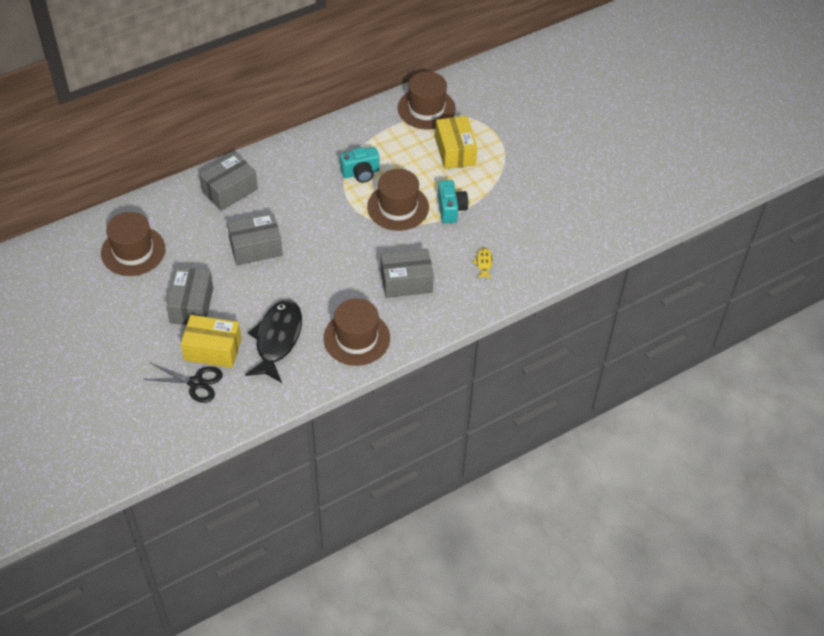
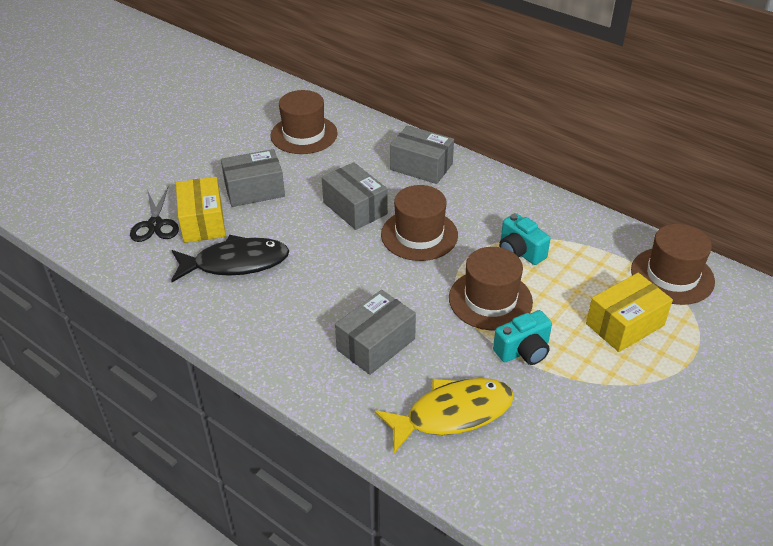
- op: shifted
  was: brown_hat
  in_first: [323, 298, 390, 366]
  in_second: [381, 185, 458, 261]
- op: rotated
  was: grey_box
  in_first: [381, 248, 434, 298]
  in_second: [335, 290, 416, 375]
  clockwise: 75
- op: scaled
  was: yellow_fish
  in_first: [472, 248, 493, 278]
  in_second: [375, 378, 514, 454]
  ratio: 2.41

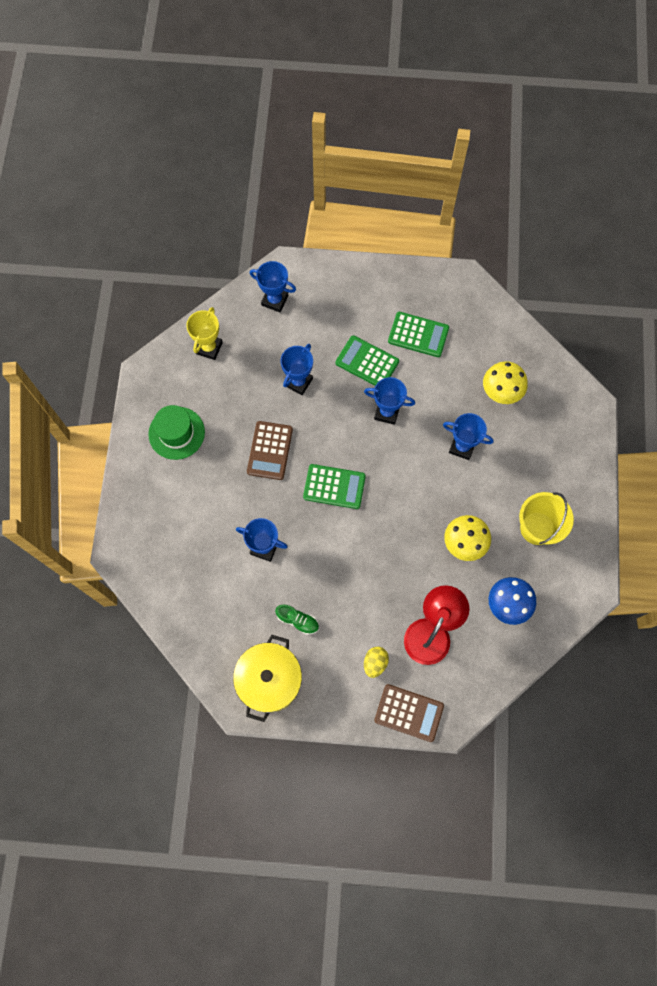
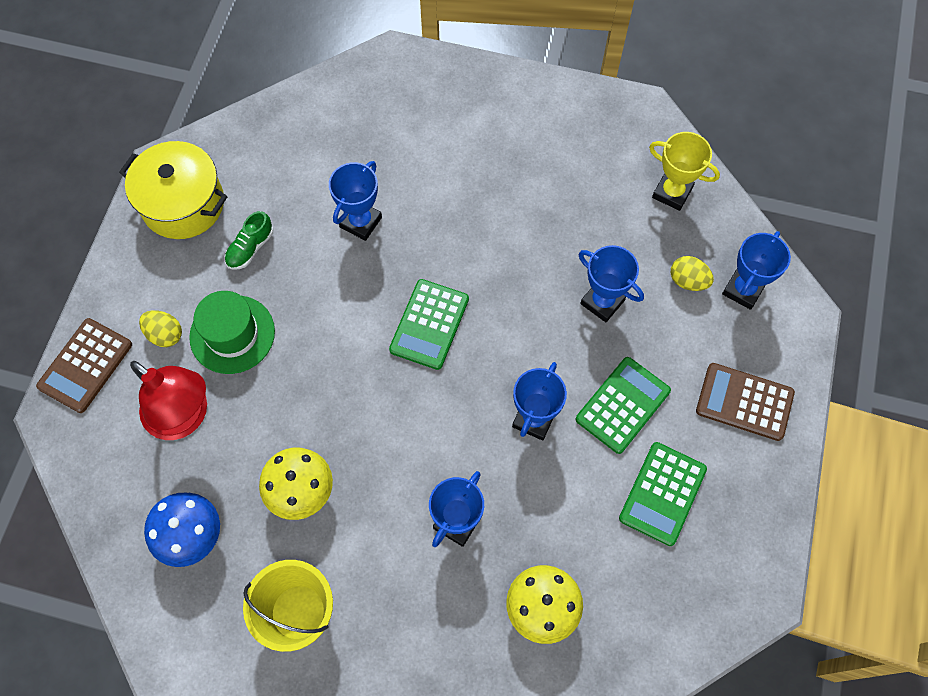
- op: new
  now: yellow_egg
  in_second: [671, 256, 714, 291]
- op: shifted
  was: green_hat
  in_first: [148, 405, 205, 460]
  in_second: [189, 291, 275, 374]
- op: shifted
  was: brown_calculator
  in_first: [247, 421, 293, 480]
  in_second: [696, 363, 795, 441]

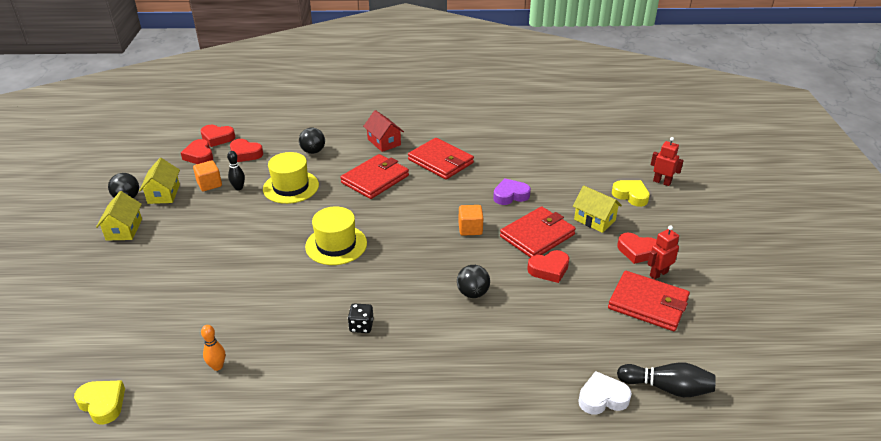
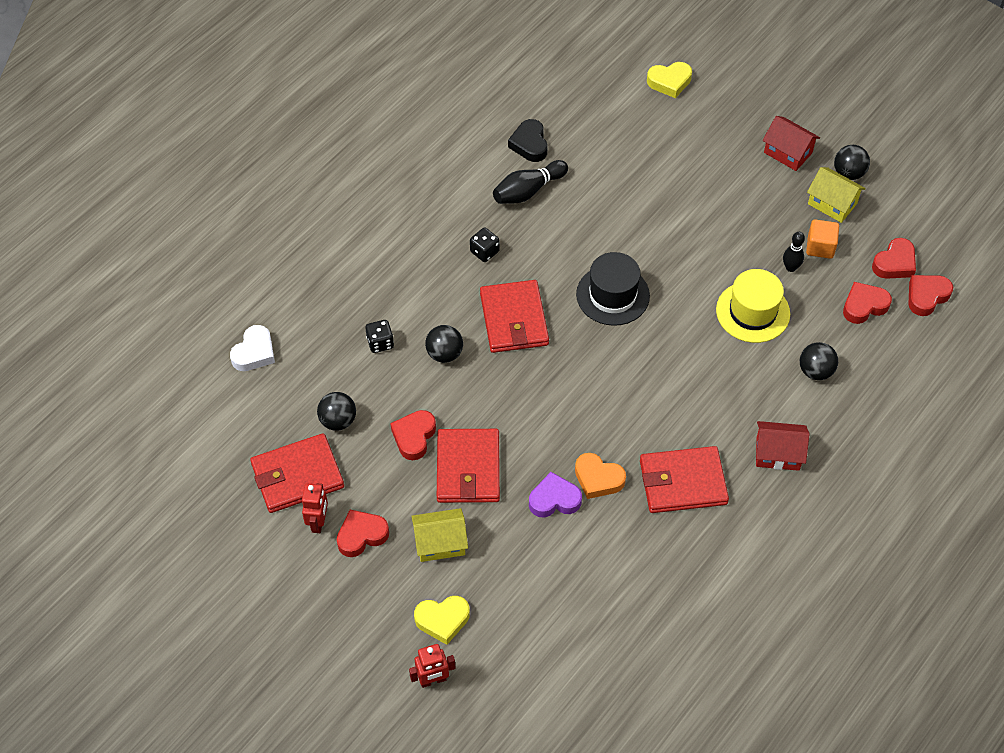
- op: gone
  was: orange_cube
  in_first: [458, 205, 483, 236]
- op: new
  now: black_ball
  in_second: [317, 392, 356, 431]
- op: new
  now: black_dice
  in_second: [365, 320, 394, 353]
- op: new
  now: orange_heart
  in_second: [575, 453, 626, 499]
- op: shifted
  was: yellow_heart
  in_first: [74, 380, 125, 425]
  in_second: [647, 62, 692, 98]
- op: shifted
  was: red_wallet
  in_first: [341, 154, 409, 199]
  in_second: [480, 280, 549, 353]
- op: shifted
  was: black_bowling_pin
  in_first: [617, 362, 716, 397]
  in_second: [493, 160, 568, 204]
- op: swapped
  was: orange_bowling_pin
  now: black_heart
  in_first: [201, 325, 225, 371]
  in_second: [508, 119, 548, 162]
- op: repainted
  was: yellow_house
  now: red_house
  in_first: [96, 191, 142, 240]
  in_second: [762, 116, 820, 171]
- op: repainted
  was: yellow_hat
  now: black_hat
  in_first: [305, 207, 367, 265]
  in_second: [576, 252, 650, 326]
- op: rotated
  was: red_heart
  in_first: [181, 139, 213, 164]
  in_second: [872, 238, 916, 279]
  clockwise: 120
- op: rotated
  was: purple_heart
  in_first: [493, 178, 531, 205]
  in_second: [529, 472, 582, 517]
  clockwise: -120

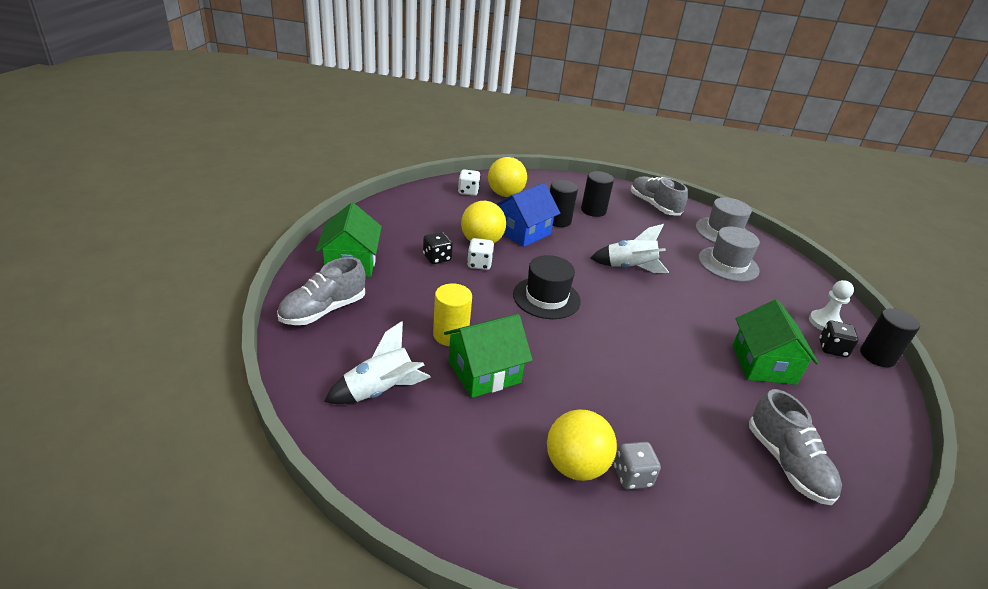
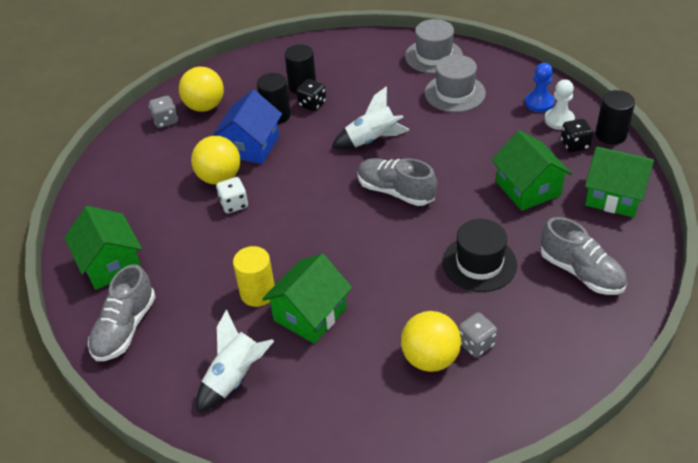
- op: new
  now: blue_pawn
  in_second: [525, 63, 555, 112]
- op: new
  now: green_house
  in_second: [585, 146, 654, 218]
- op: shifted
  was: black_dice
  in_first: [423, 232, 453, 264]
  in_second: [296, 79, 326, 111]
- op: shifted
  was: black_hat
  in_first: [513, 255, 581, 319]
  in_second: [442, 219, 517, 292]
- op: shifted
  was: grey_shoe
  in_first: [631, 176, 688, 216]
  in_second: [357, 158, 437, 206]
- op: repainted
  was: white_dice
  now: grey_dice
  in_first: [458, 169, 481, 196]
  in_second: [149, 96, 178, 128]

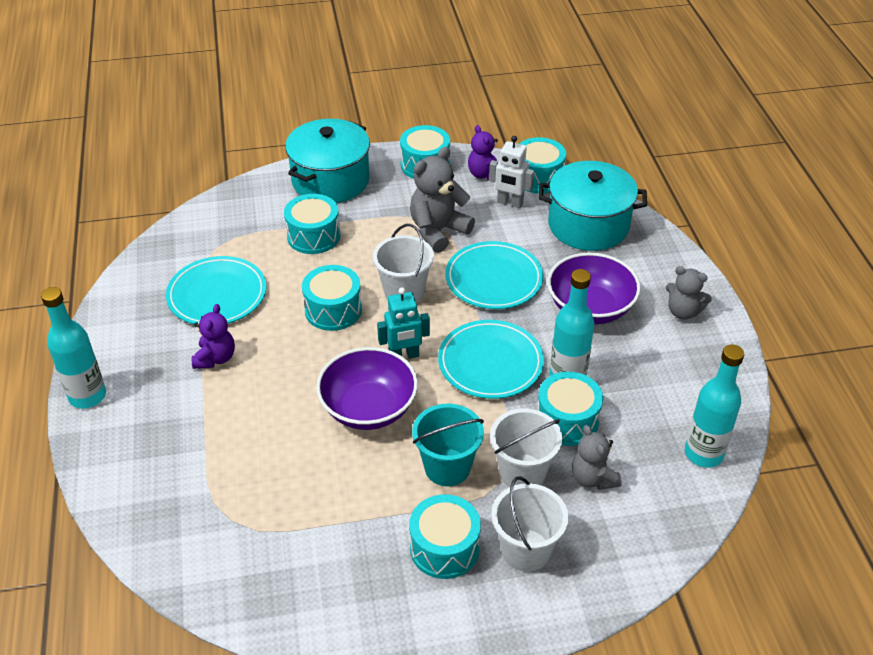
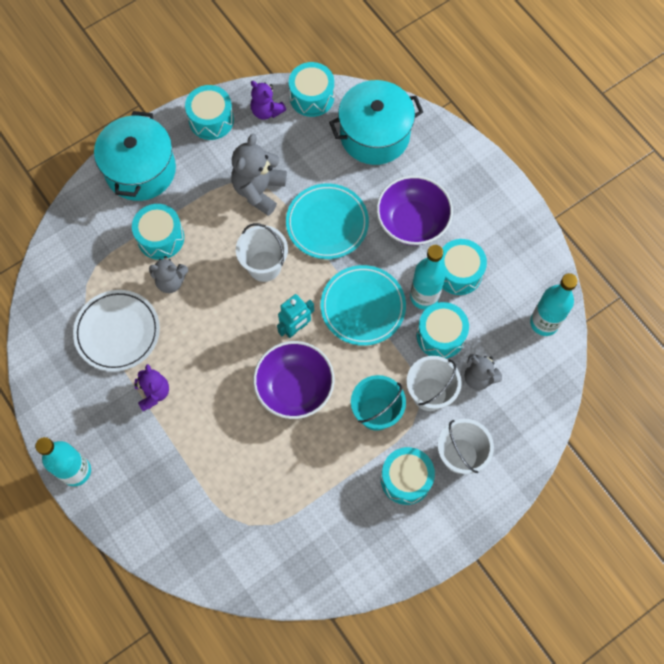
- op: gone
  was: white_robot
  in_first: [489, 136, 534, 208]
- op: shifted
  was: turquoise_drum
  in_first: [302, 265, 362, 331]
  in_second: [440, 239, 487, 295]
- op: shifted
  was: grey_teddy_bear
  in_first: [666, 266, 712, 320]
  in_second: [149, 256, 188, 293]
- op: repainted
  was: turquoise_plate
  now: white_plate
  in_first: [166, 256, 266, 324]
  in_second: [73, 290, 160, 372]

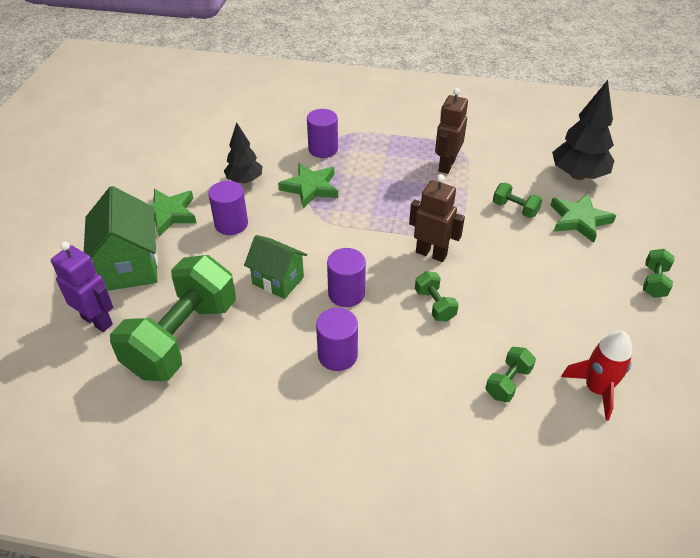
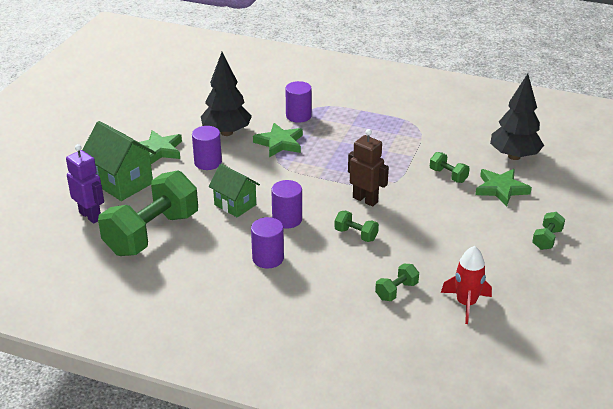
- op: gone
  was: brown_robot
  in_first: [435, 88, 468, 174]
- op: rotated
  was: green_house
  in_first: [84, 186, 158, 291]
  in_second: [83, 121, 156, 201]
  clockwise: -45
- op: rotated
  was: green_dumbbell
  in_first: [415, 271, 459, 322]
  in_second: [334, 210, 379, 242]
  clockwise: -45
- op: scaled
  was: black_tree
  in_first: [224, 122, 263, 184]
  in_second: [201, 52, 252, 136]
  ratio: 1.57

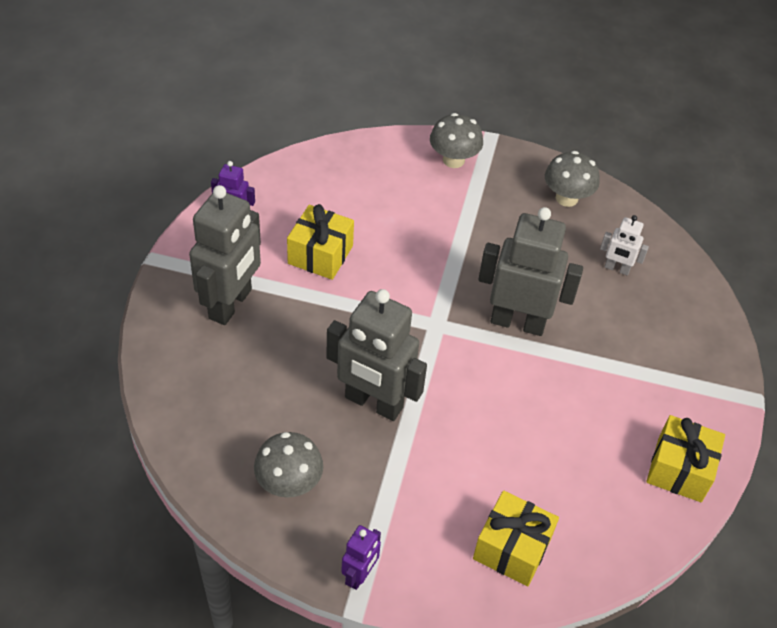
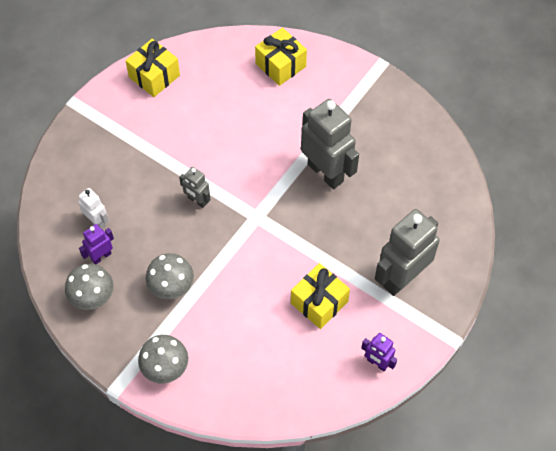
- op: shifted
  was: grey_mushroom
  in_first: [254, 432, 323, 498]
  in_second: [146, 253, 194, 299]
- op: shifted
  was: purple_robot
  in_first: [341, 525, 381, 590]
  in_second: [79, 224, 114, 264]
- op: scaled
  was: grey_robot
  in_first: [478, 207, 583, 336]
  in_second: [179, 167, 210, 208]
  ratio: 0.49

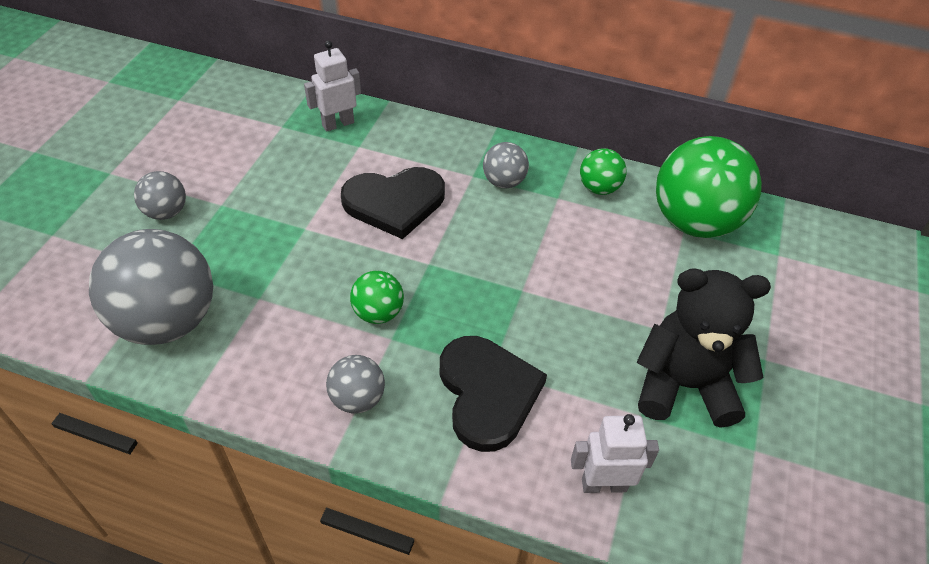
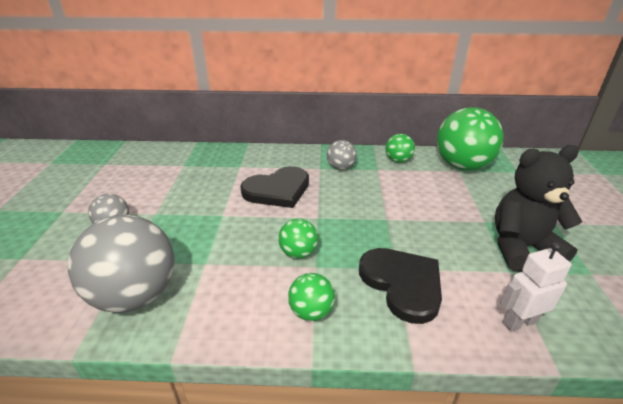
- op: gone
  was: white_robot
  in_first: [304, 41, 361, 132]
- op: repainted
  was: grey_ball
  now: green_ball
  in_first: [326, 355, 385, 414]
  in_second: [288, 273, 335, 321]

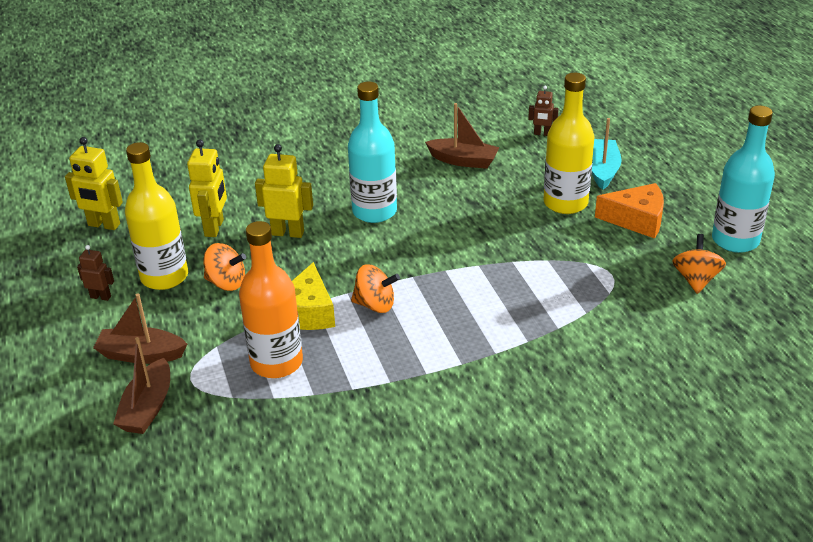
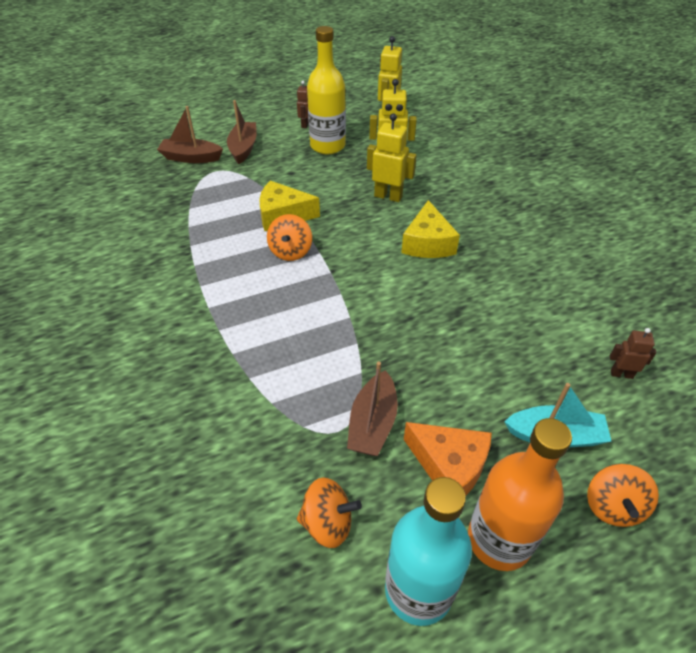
- op: gone
  was: yellow_bottle
  in_first: [543, 73, 594, 214]
- op: shifted
  was: orange_spinning_top
  in_first: [203, 243, 246, 291]
  in_second: [587, 464, 659, 527]
- op: shifted
  was: orange_bottle
  in_first: [239, 221, 303, 378]
  in_second: [468, 418, 572, 571]
- op: shifted
  was: brown_boat
  in_first: [425, 103, 500, 169]
  in_second: [347, 362, 398, 456]
- op: swapped
  was: turquoise_bottle
  now: yellow_cheese
  in_first: [348, 82, 397, 223]
  in_second: [401, 200, 460, 258]
- op: rotated
  was: yellow_robot
  in_first: [255, 144, 313, 238]
  in_second: [367, 113, 417, 202]
  clockwise: -75
- op: rotated
  was: brown_robot
  in_first: [528, 86, 559, 136]
  in_second: [610, 328, 656, 379]
  clockwise: 90
- op: rotated
  was: orange_cheese
  in_first: [595, 183, 664, 239]
  in_second: [404, 422, 492, 495]
  clockwise: -60

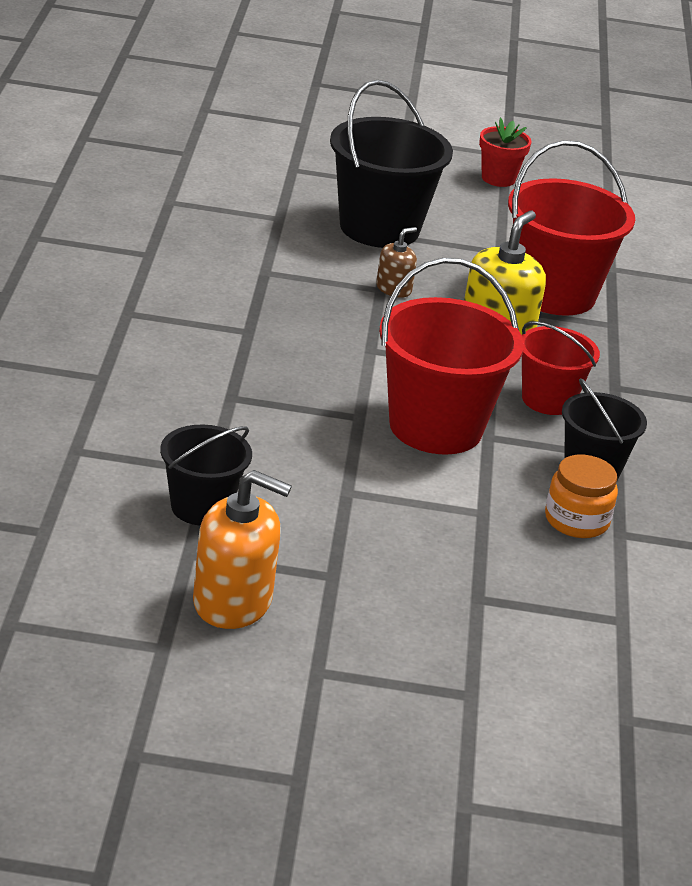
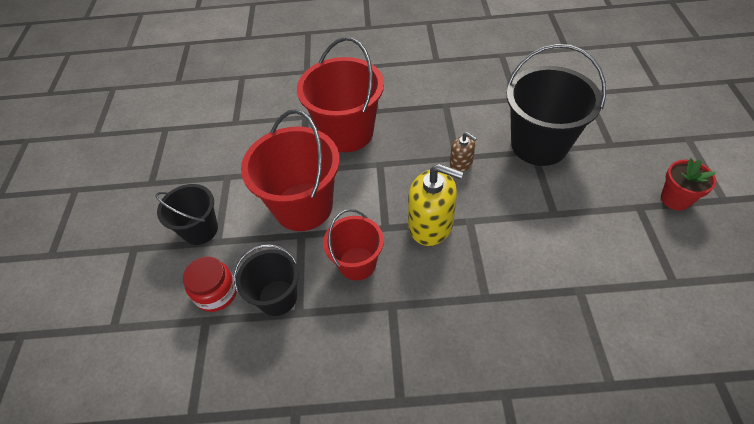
- op: gone
  was: orange_soap_dispenser
  in_first: [193, 470, 292, 629]
- op: shifted
  was: black_bucket
  in_first: [160, 424, 252, 526]
  in_second: [155, 184, 218, 245]
- op: shifted
  was: red_bucket
  in_first: [508, 140, 635, 316]
  in_second: [297, 37, 384, 152]
- op: repainted
  was: orange_jar
  now: red_jar
  in_first: [545, 455, 618, 538]
  in_second: [183, 256, 237, 312]

